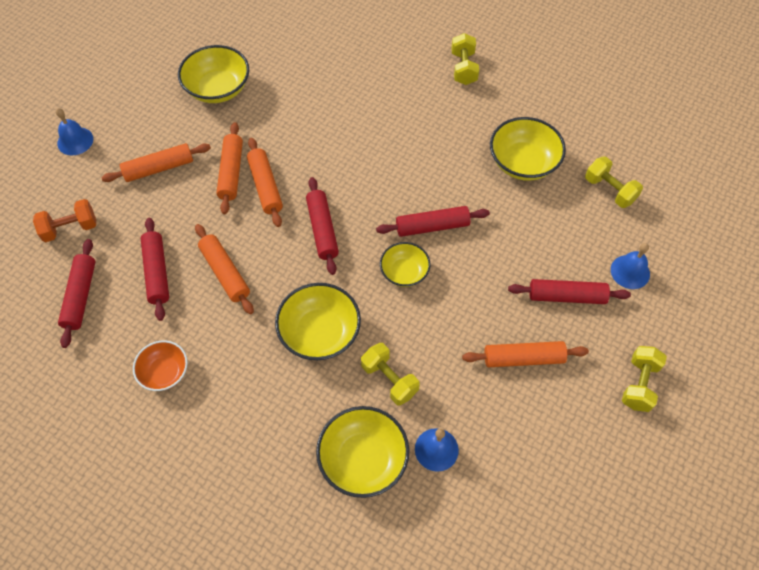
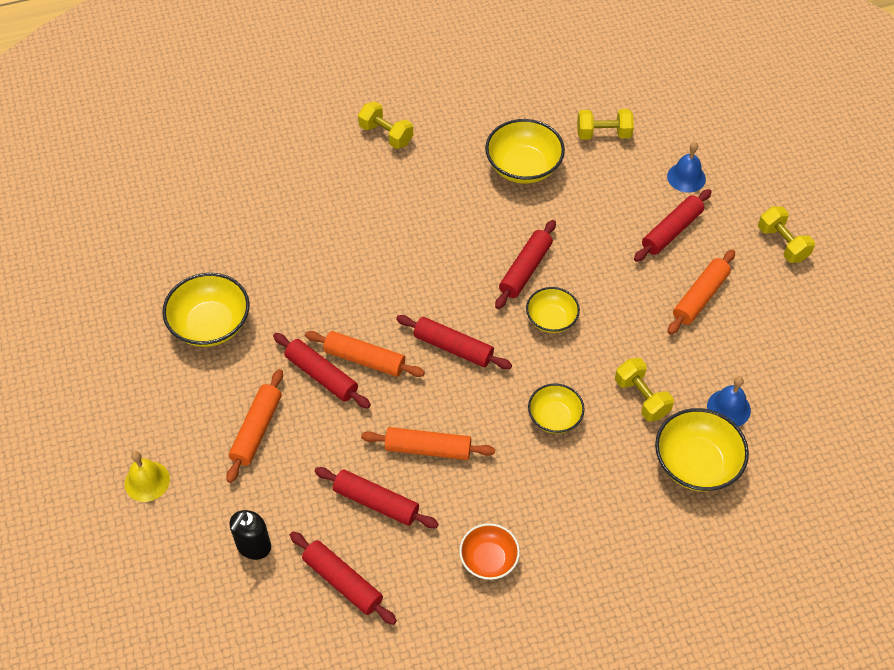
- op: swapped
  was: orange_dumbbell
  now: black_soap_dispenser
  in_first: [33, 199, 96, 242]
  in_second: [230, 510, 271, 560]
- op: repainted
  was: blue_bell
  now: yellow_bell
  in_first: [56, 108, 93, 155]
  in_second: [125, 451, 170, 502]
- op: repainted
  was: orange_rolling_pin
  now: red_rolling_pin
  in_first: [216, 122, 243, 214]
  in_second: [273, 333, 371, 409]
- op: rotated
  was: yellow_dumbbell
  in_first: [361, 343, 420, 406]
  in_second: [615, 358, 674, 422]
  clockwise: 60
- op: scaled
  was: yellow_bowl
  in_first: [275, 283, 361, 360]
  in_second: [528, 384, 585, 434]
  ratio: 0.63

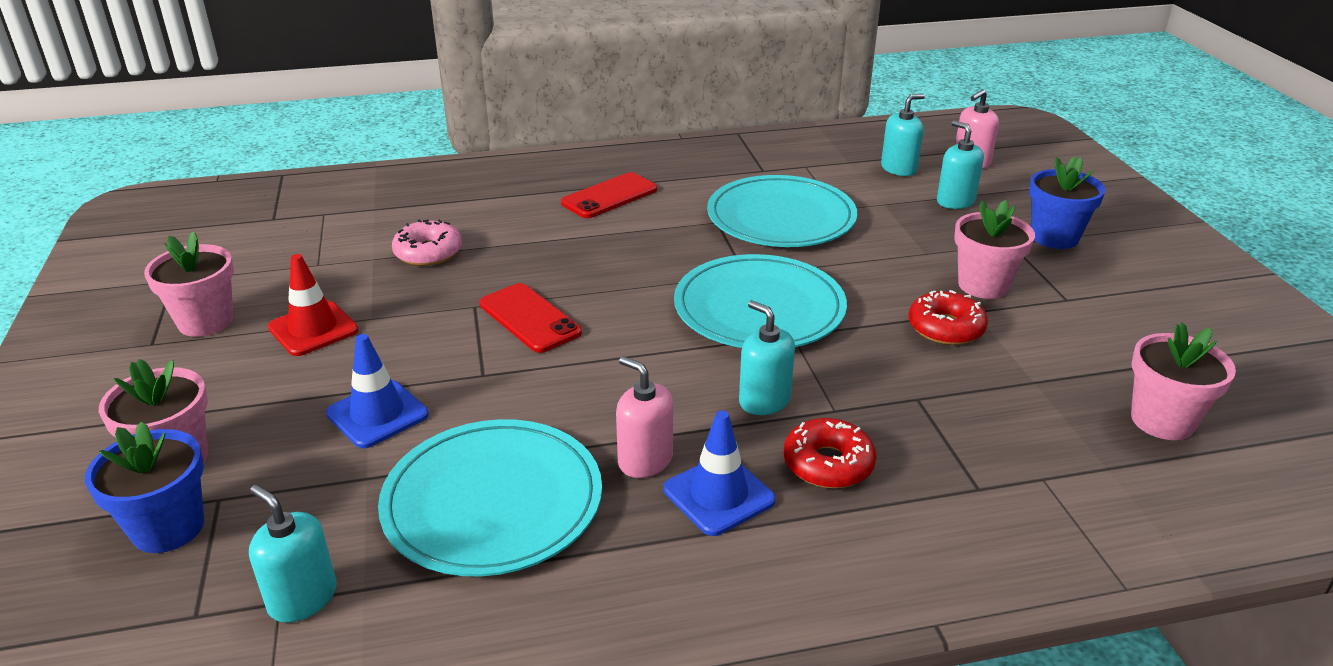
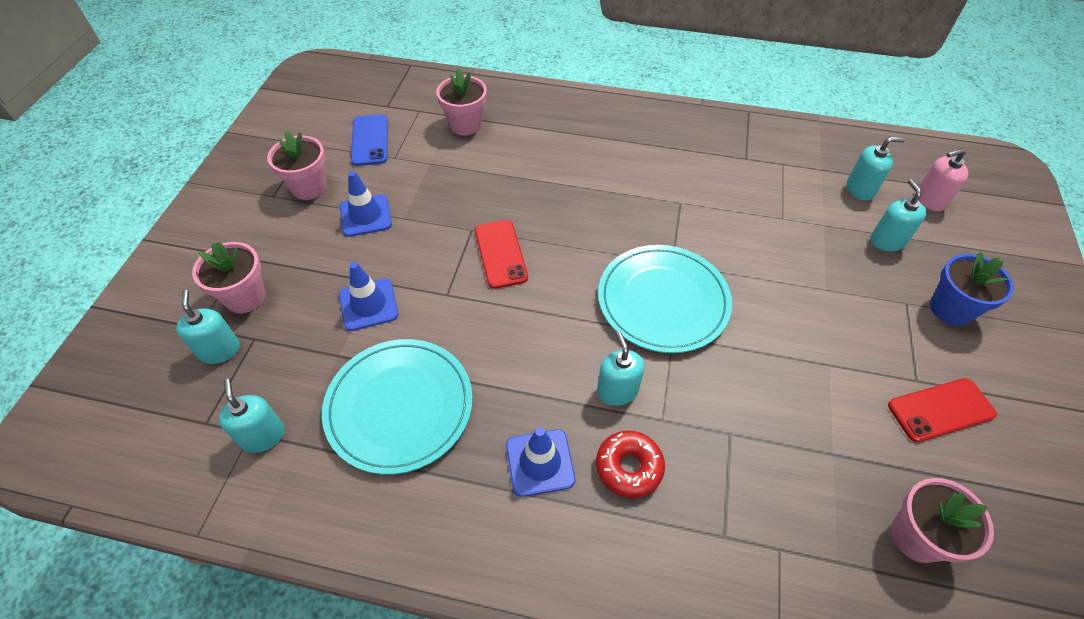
- op: gone
  was: pink_donut
  in_first: [392, 219, 462, 266]
- op: gone
  was: pink_soap_dispenser
  in_first: [616, 356, 673, 478]
- op: gone
  was: turquoise_plate
  in_first: [707, 175, 857, 247]
- op: gone
  was: red_donut
  in_first: [909, 290, 988, 345]
- op: new
  now: blue_phone
  in_second: [351, 114, 388, 166]
- op: shifted
  was: red_phone
  in_first: [561, 172, 657, 218]
  in_second: [888, 378, 997, 442]
- op: shifted
  was: pink_flower_pot
  in_first: [954, 200, 1035, 299]
  in_second: [436, 68, 487, 136]
- op: swapped
  was: blue_flower_pot
  now: turquoise_soap_dispenser
  in_first: [85, 421, 204, 553]
  in_second: [176, 290, 240, 364]
- op: repainted
  was: red_traffic_cone
  now: blue_traffic_cone
  in_first: [268, 254, 359, 356]
  in_second: [340, 171, 392, 237]

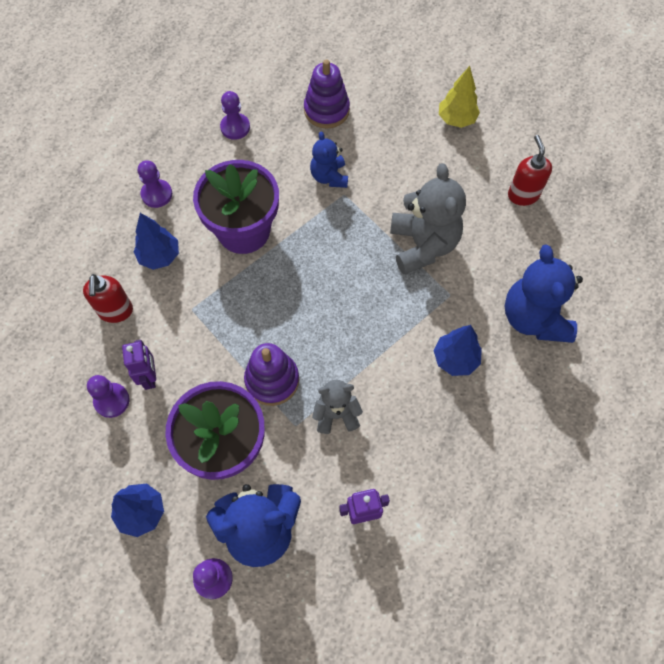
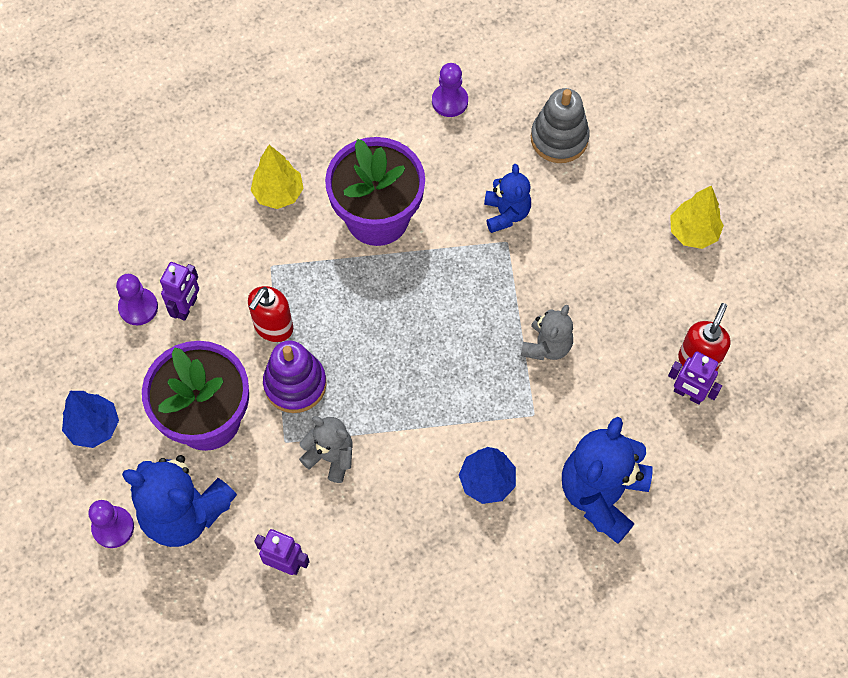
- op: gone
  was: purple_pawn
  in_first: [138, 160, 172, 208]
- op: new
  now: purple_robot
  in_second: [668, 351, 722, 405]
- op: shifted
  was: red_soap_dispenser
  in_first: [83, 274, 133, 323]
  in_second: [248, 286, 293, 342]
- op: repainted
  was: blue_tree
  now: yellow_tree
  in_first: [134, 213, 179, 270]
  in_second: [251, 145, 304, 209]
- op: repainted
  was: purple_stacking_toy
  now: grey_stacking_toy
  in_first: [304, 60, 350, 128]
  in_second: [531, 88, 590, 163]
- op: rotated
  was: blue_teddy_bear
  in_first: [310, 131, 348, 188]
  in_second: [484, 164, 531, 233]
  clockwise: 150
- op: scaled
  was: grey_teddy_bear
  in_first: [390, 163, 466, 274]
  in_second: [521, 305, 573, 360]
  ratio: 0.58

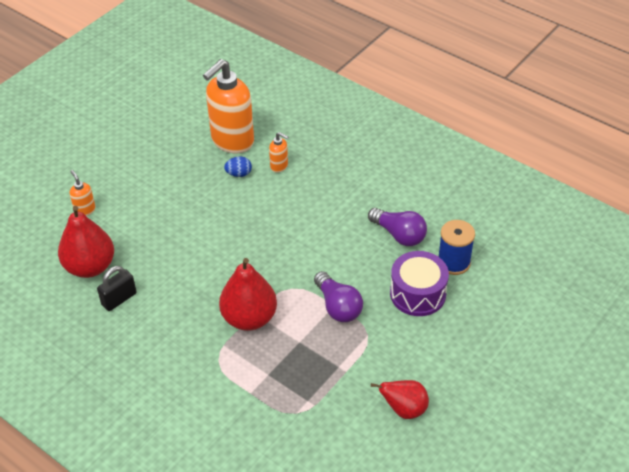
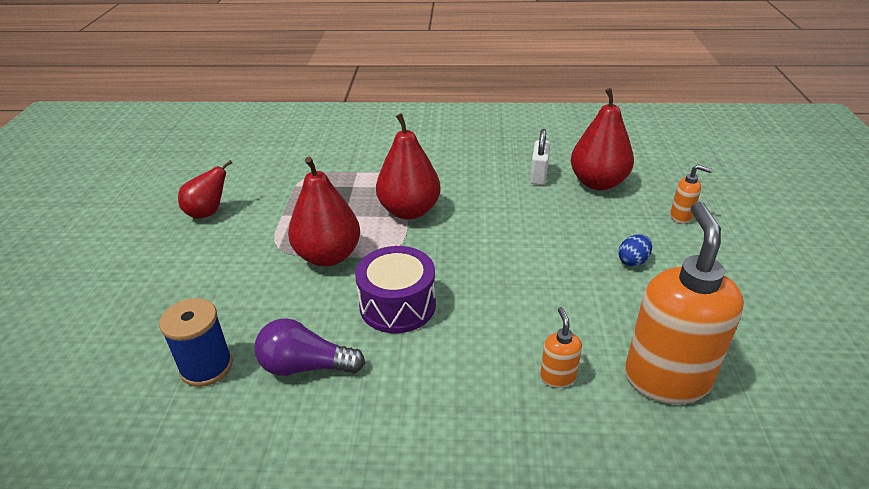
- op: shifted
  was: blue_egg
  in_first: [224, 156, 252, 177]
  in_second: [618, 234, 652, 267]
- op: shifted
  was: purple_drum
  in_first: [390, 251, 449, 316]
  in_second: [355, 246, 436, 333]
- op: swapped
  was: purple_light_bulb
  now: red_pear
  in_first: [314, 271, 363, 322]
  in_second: [288, 157, 360, 267]
- op: repainted
  was: black_padlock
  now: white_padlock
  in_first: [97, 266, 137, 311]
  in_second: [530, 129, 550, 185]
- op: rotated
  was: orange_soap_dispenser
  in_first: [269, 132, 289, 173]
  in_second: [540, 307, 582, 388]
  clockwise: 90

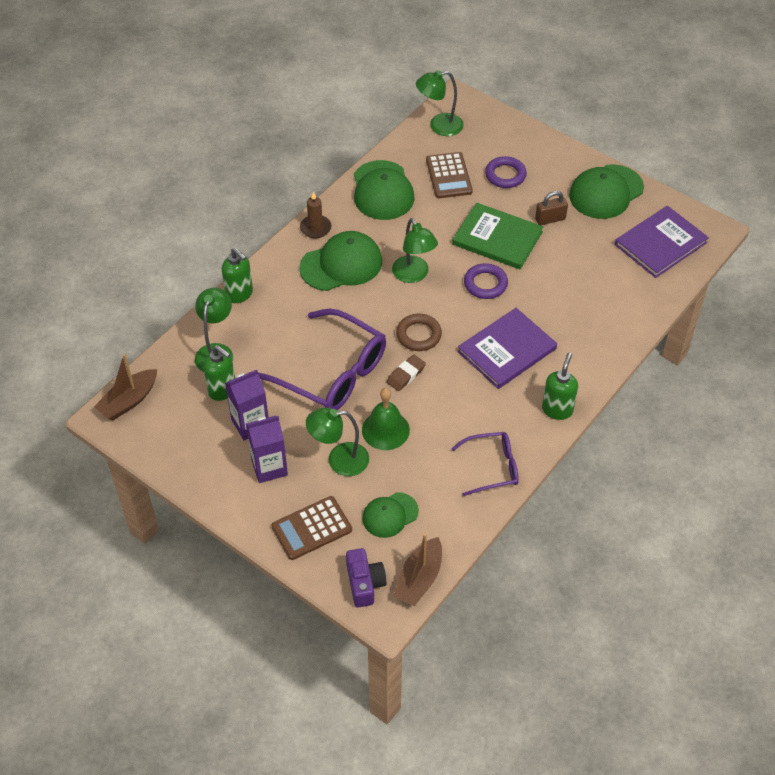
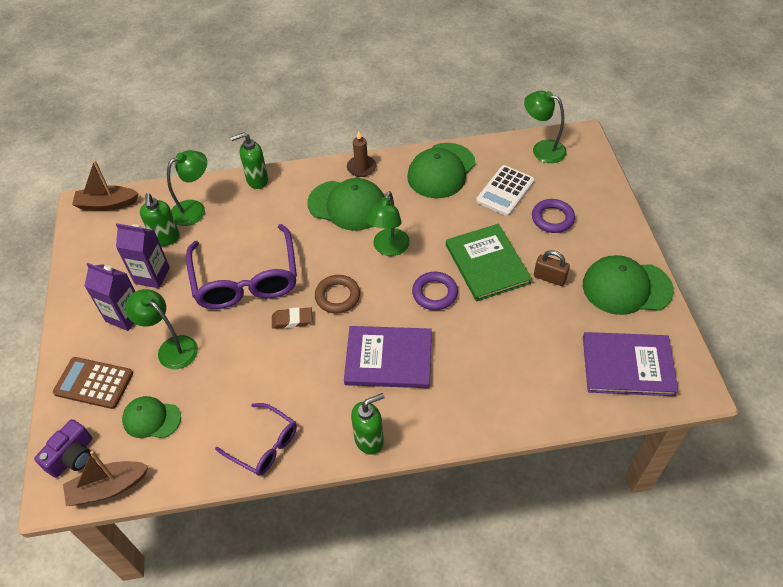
- op: gone
  was: green_bell
  in_first: [362, 388, 410, 450]
- op: repainted
  was: brown_calculator
  now: white_calculator
  in_first: [426, 152, 473, 198]
  in_second: [476, 165, 535, 216]
- op: rotated
  was: green_soap_dispenser
  in_first: [222, 248, 253, 303]
  in_second: [231, 132, 268, 189]
  clockwise: 75

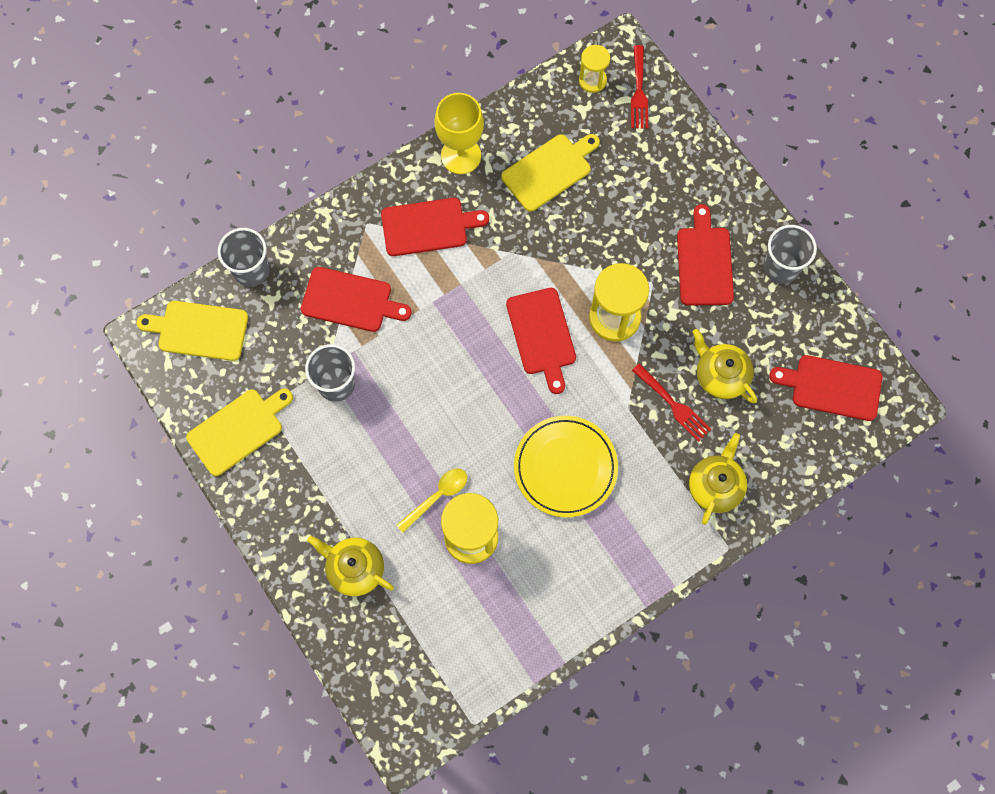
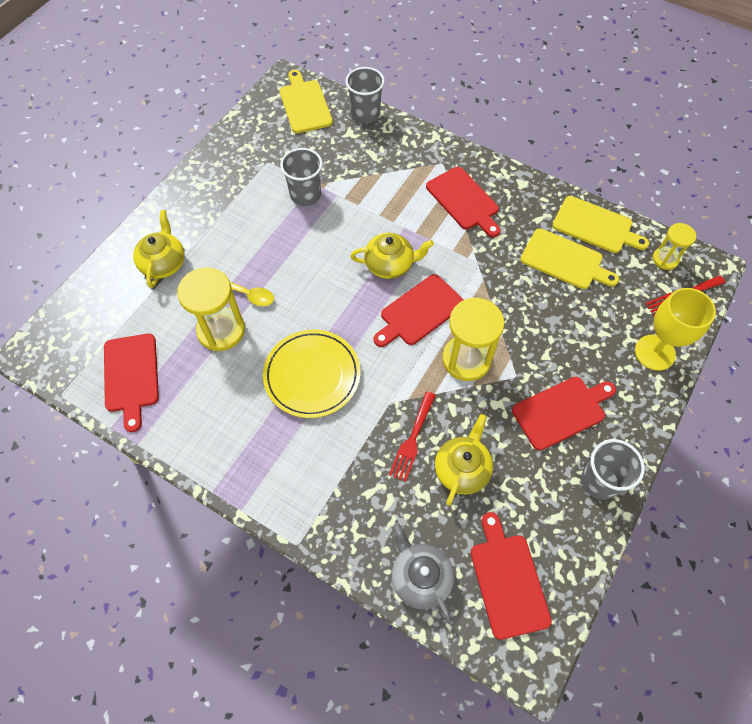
- op: new
  now: grey_teapot
  in_second: [392, 523, 454, 621]
- op: shifted
  was: yellow_cutting_board
  in_first: [186, 388, 293, 476]
  in_second: [552, 196, 649, 253]
- op: shifted
  was: red_cutting_board
  in_first: [301, 267, 411, 332]
  in_second: [104, 333, 159, 432]
- op: shifted
  was: yellow_goblet
  in_first: [434, 93, 484, 174]
  in_second: [635, 288, 716, 371]
- op: shifted
  was: yellow_teapot
  in_first: [689, 433, 747, 525]
  in_second: [350, 233, 434, 279]

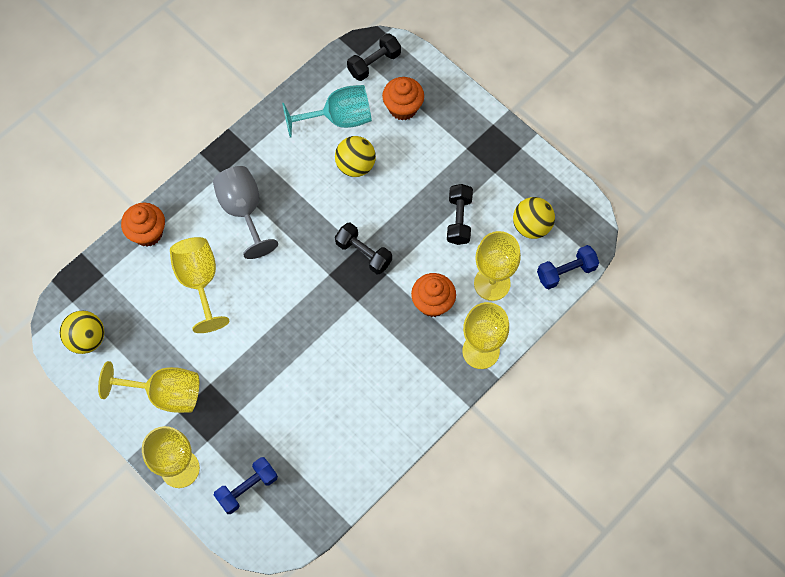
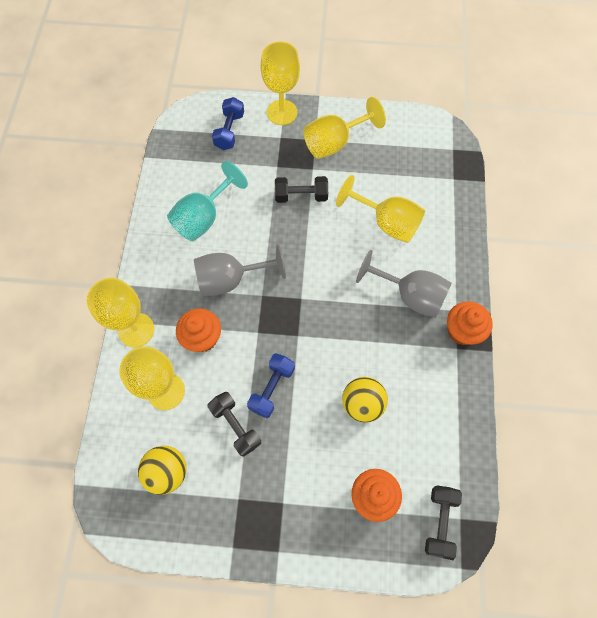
- op: gone
  was: yellow_ball
  in_first: [60, 311, 104, 354]
- op: new
  now: grey_goblet
  in_second: [194, 244, 286, 296]
- op: shifted
  was: orange_cupcake
  in_first: [121, 203, 165, 247]
  in_second: [447, 301, 493, 345]
- op: shifted
  was: turquoise_goblet
  in_first: [282, 85, 372, 137]
  in_second: [167, 161, 248, 241]
- op: shifted
  was: black_dumbbell
  in_first: [335, 223, 392, 274]
  in_second: [275, 176, 328, 203]
- op: shifted
  was: blue_dumbbell
  in_first: [537, 245, 599, 289]
  in_second: [247, 353, 295, 418]

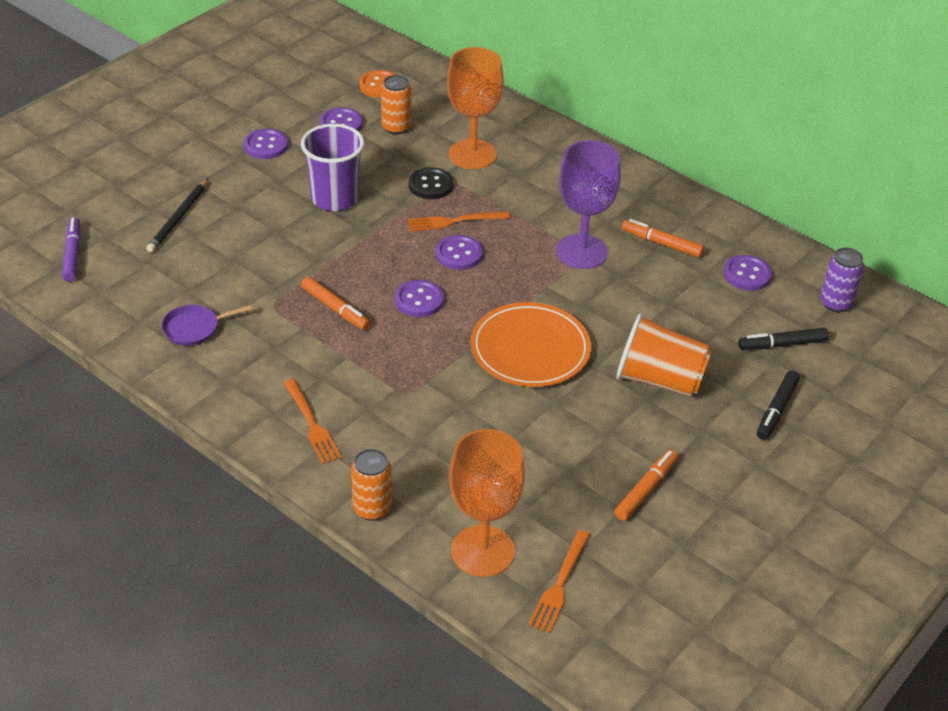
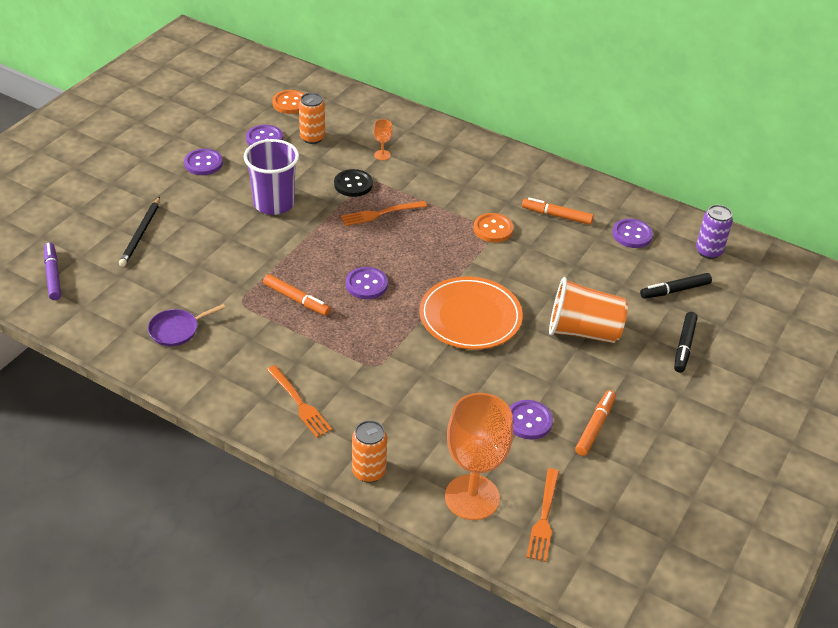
- op: shifted
  was: purple_button
  in_first: [435, 235, 483, 270]
  in_second: [510, 400, 553, 440]
- op: swapped
  was: purple_goblet
  now: orange_button
  in_first: [556, 140, 621, 269]
  in_second: [473, 213, 514, 242]
- op: scaled
  was: orange_goblet
  in_first: [447, 47, 504, 169]
  in_second: [374, 119, 393, 160]
  ratio: 0.4

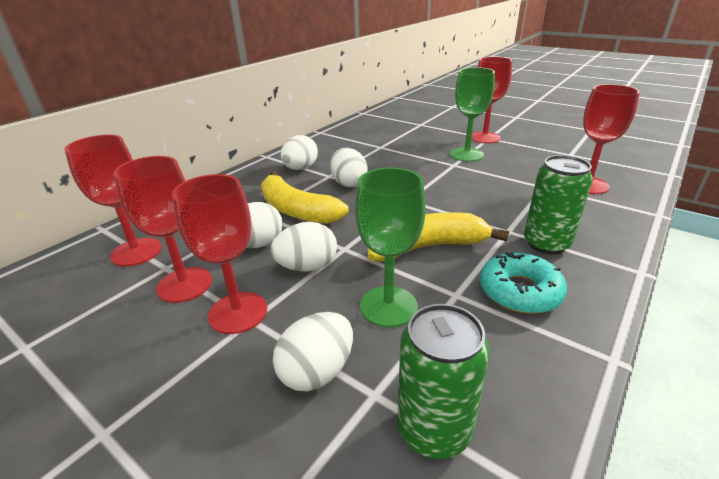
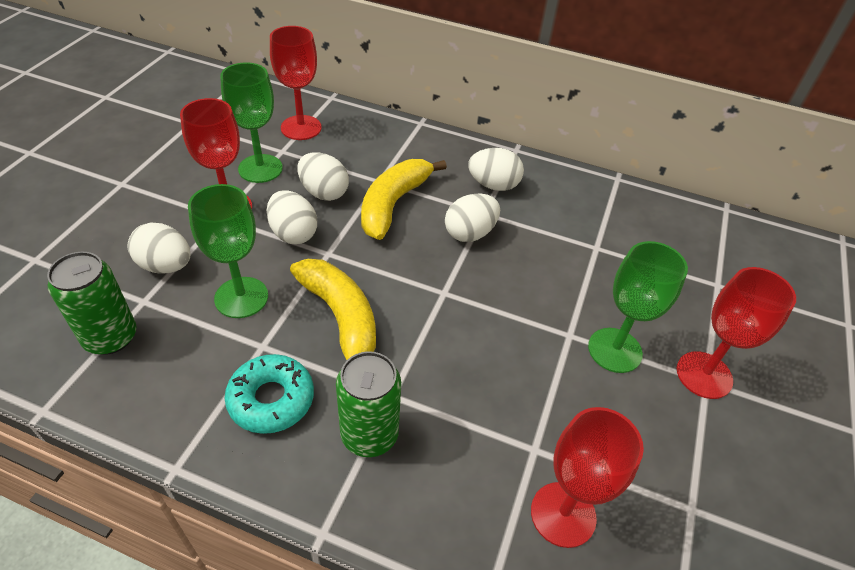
- op: repainted
  was: red_goblet
  now: green_goblet
  in_first: [113, 156, 212, 303]
  in_second: [220, 62, 283, 183]

